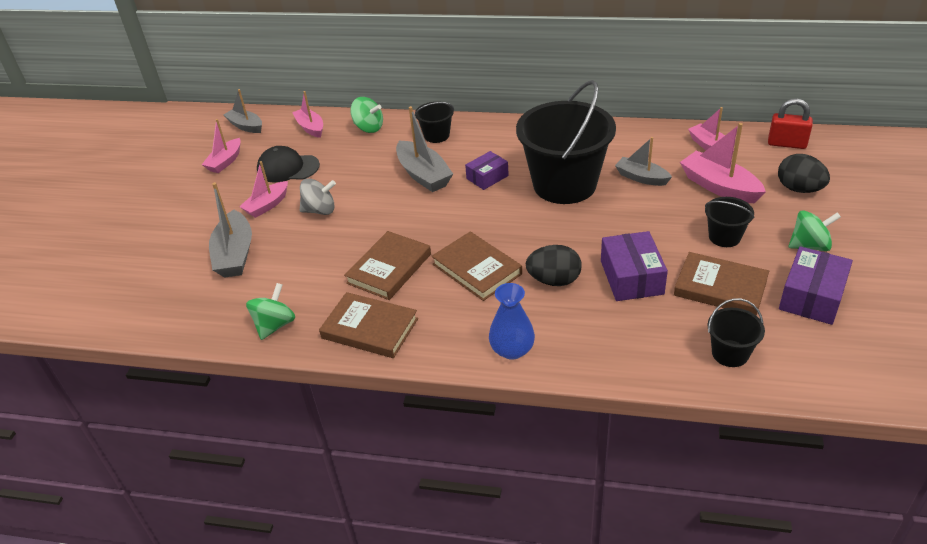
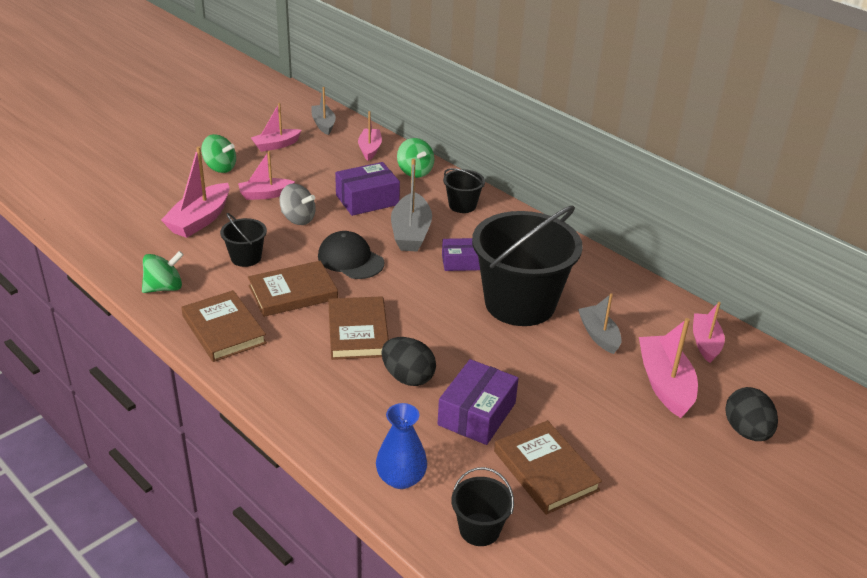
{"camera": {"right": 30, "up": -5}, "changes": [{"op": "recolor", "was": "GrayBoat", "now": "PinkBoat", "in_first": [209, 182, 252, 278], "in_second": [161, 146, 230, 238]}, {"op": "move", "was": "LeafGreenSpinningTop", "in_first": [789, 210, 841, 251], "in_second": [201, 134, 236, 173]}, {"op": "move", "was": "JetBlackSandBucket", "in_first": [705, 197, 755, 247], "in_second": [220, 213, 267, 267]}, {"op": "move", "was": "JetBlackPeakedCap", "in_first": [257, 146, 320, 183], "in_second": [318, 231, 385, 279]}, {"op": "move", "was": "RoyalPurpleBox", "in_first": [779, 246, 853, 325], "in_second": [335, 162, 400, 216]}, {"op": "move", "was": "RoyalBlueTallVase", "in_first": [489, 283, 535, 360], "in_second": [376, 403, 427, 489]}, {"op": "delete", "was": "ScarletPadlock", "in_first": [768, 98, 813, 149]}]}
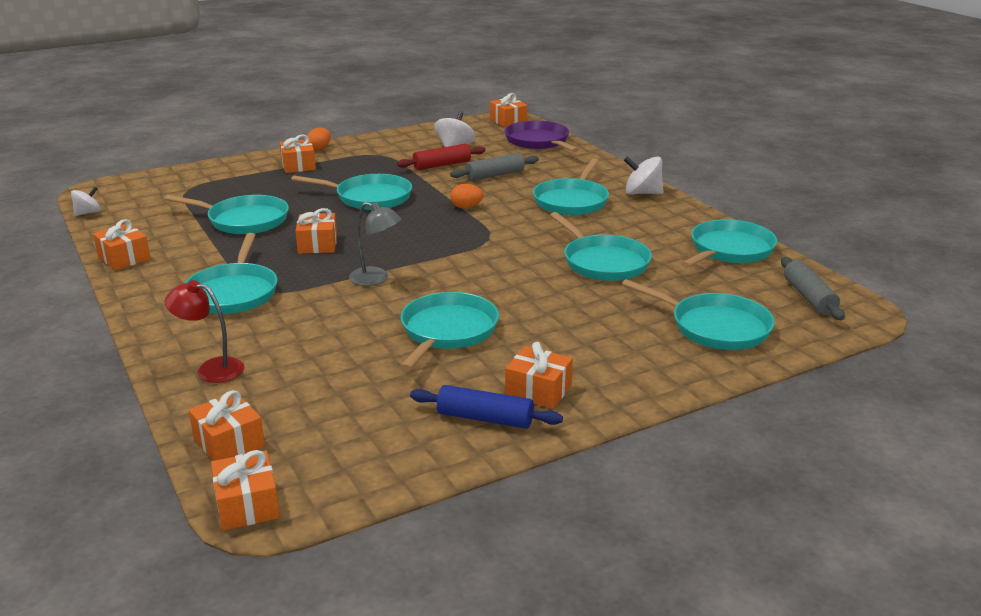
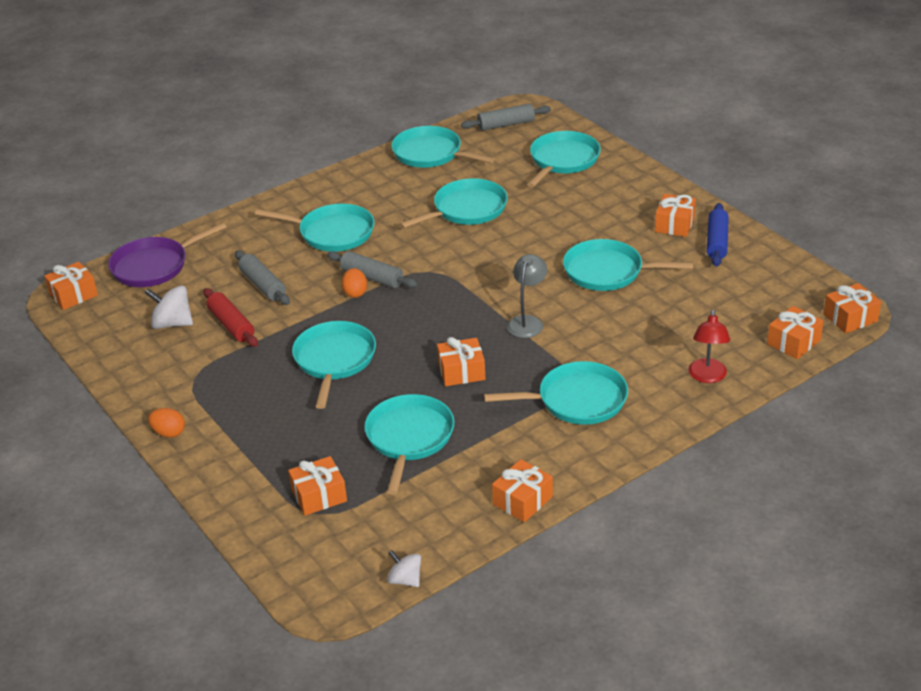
{"camera": {"right": -95, "up": 10}, "changes": [{"op": "move", "was": "OrangeColouredPresent", "in_first": [280, 134, 316, 173], "in_second": [288, 456, 347, 516]}, {"op": "insert", "now": "GrayPastryRoller", "in_second": [327, 251, 418, 288]}, {"op": "delete", "was": "PureWhiteSpinningTop", "in_first": [624, 156, 663, 194]}]}
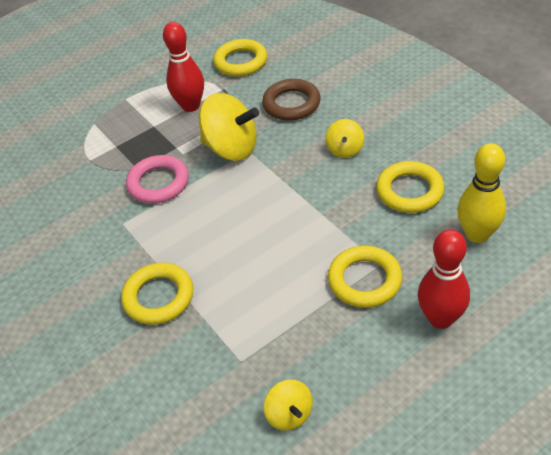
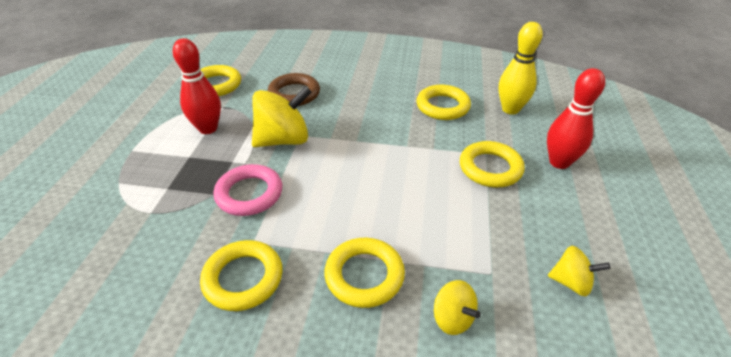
{"camera": {"right": -50, "up": -5}, "changes": [{"op": "insert", "now": "GoldenRing", "in_second": [200, 240, 283, 311]}, {"op": "move", "was": "GoldenSpinningTop", "in_first": [325, 119, 364, 158], "in_second": [434, 280, 481, 335]}]}
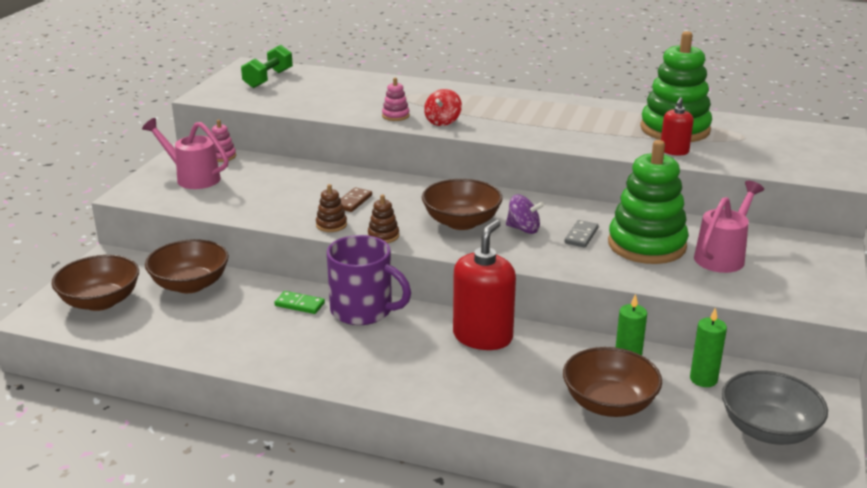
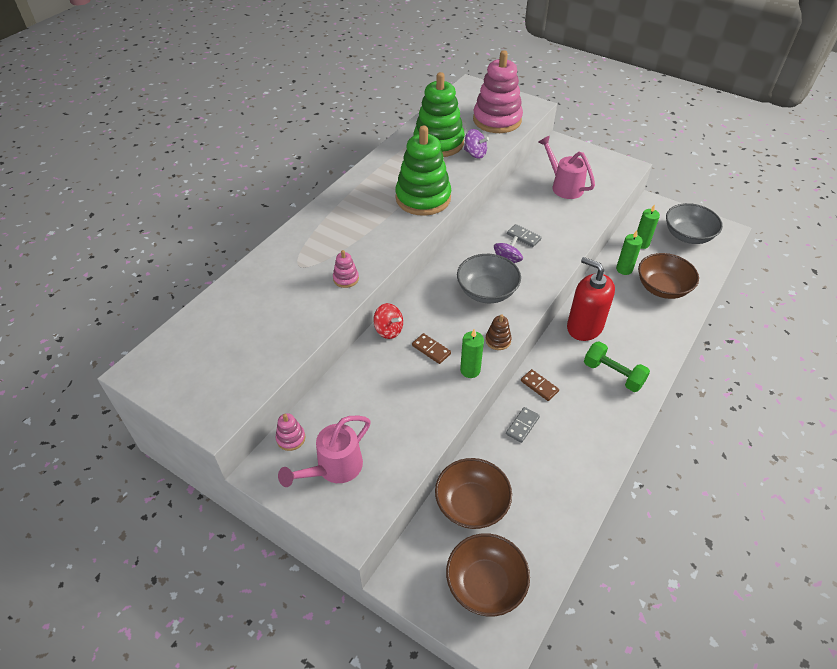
{"camera": {"right": -75, "up": 20}, "changes": [{"op": "move", "was": "ScarletSpinningTop", "in_first": [424, 89, 462, 126], "in_second": [373, 303, 403, 339]}, {"op": "move", "was": "LeafGreenRingStacker", "in_first": [608, 140, 689, 264], "in_second": [395, 126, 451, 216]}, {"op": "recolor", "was": "DarkBrownBowl", "now": "GrayBowl", "in_first": [422, 179, 503, 230], "in_second": [457, 254, 521, 303]}, {"op": "replace", "was": "DarkBrownRingStacker", "now": "LeafGreenCandle", "in_first": [316, 184, 347, 232], "in_second": [460, 329, 484, 378]}, {"op": "replace", "was": "ScarletSoapDispenser", "now": "RoyalPurpleSpinningTop", "in_first": [661, 97, 694, 156], "in_second": [464, 129, 489, 158]}, {"op": "insert", "now": "PinkRingStacker", "in_second": [473, 50, 523, 133]}, {"op": "recolor", "was": "LeafGreenDominoPiece", "now": "GrayDominoPiece", "in_first": [274, 291, 325, 314], "in_second": [506, 407, 540, 443]}, {"op": "replace", "was": "RoyalPurpleTeaMug", "now": "DarkBrownDominoPiece", "in_first": [327, 235, 411, 325], "in_second": [521, 369, 559, 401]}, {"op": "move", "was": "LeafGreenDumbbell", "in_first": [241, 45, 293, 88], "in_second": [584, 341, 650, 392]}]}
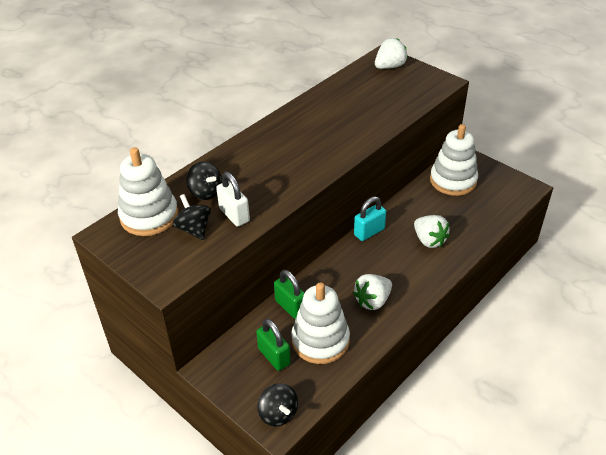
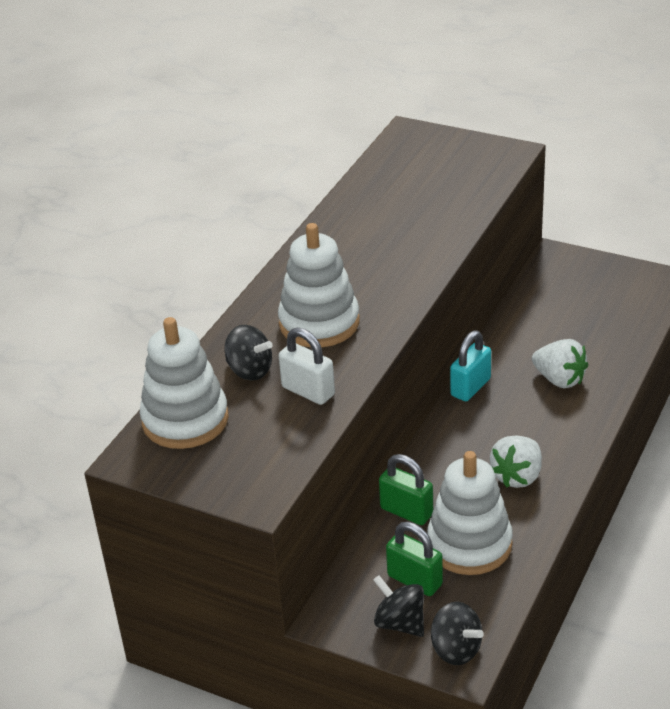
{"camera": {"right": -15, "up": -5}, "changes": [{"op": "move", "was": "PureWhiteRingStacker", "in_first": [430, 124, 478, 196], "in_second": [278, 223, 360, 347]}, {"op": "move", "was": "JetBlackSpinningTop", "in_first": [173, 194, 211, 240], "in_second": [373, 575, 424, 637]}, {"op": "delete", "was": "PureWhiteStrawberry", "in_first": [375, 38, 408, 69]}]}
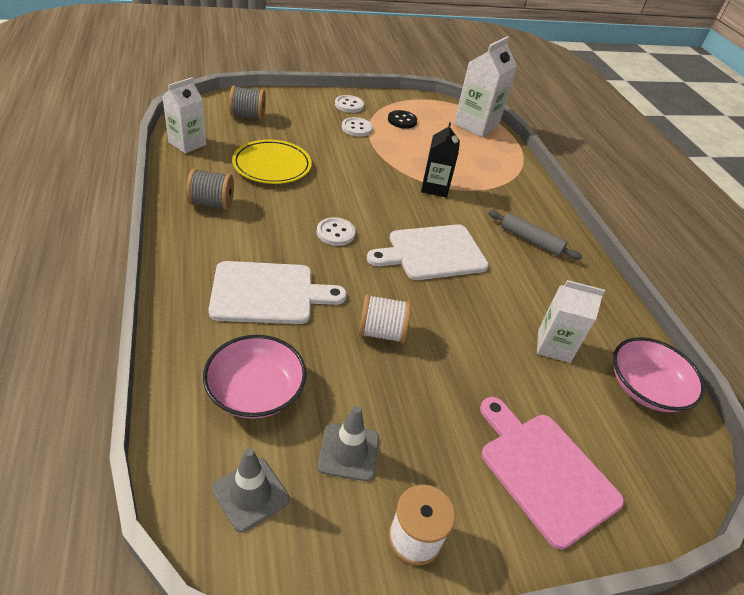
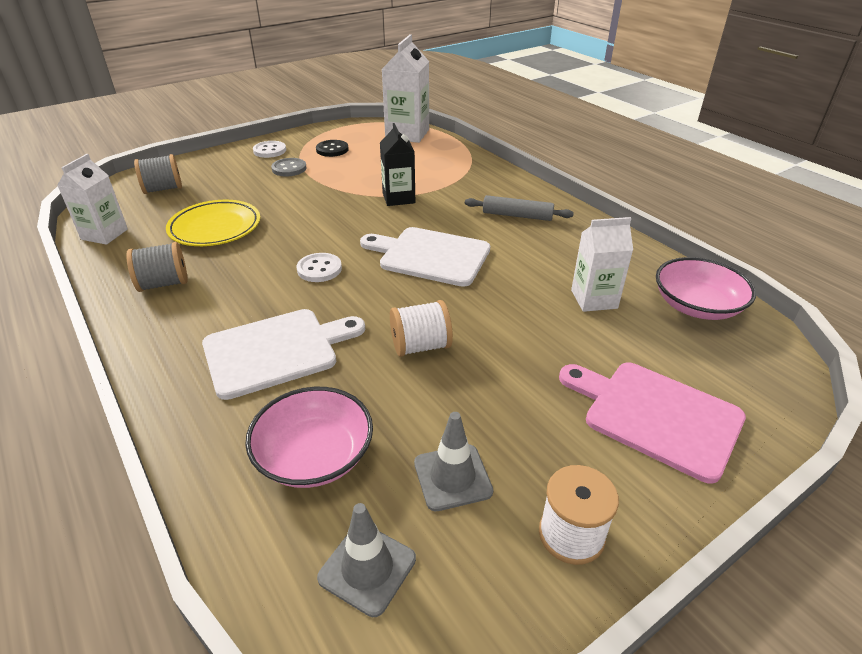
{"camera": {"right": -15, "up": -5}, "changes": [{"op": "recolor", "was": "PureWhiteButton", "now": "GrayButton", "in_first": [342, 117, 373, 137], "in_second": [271, 158, 307, 177]}, {"op": "rotate", "was": "PureWhiteChoppingBoard", "in_first": [367, 224, 489, 280], "in_second": [360, 227, 491, 287], "clockwise": 60}]}
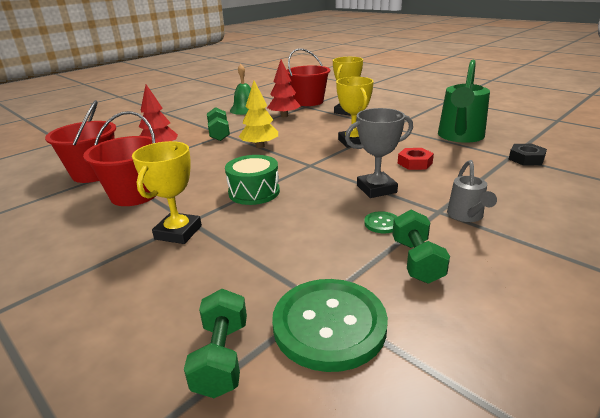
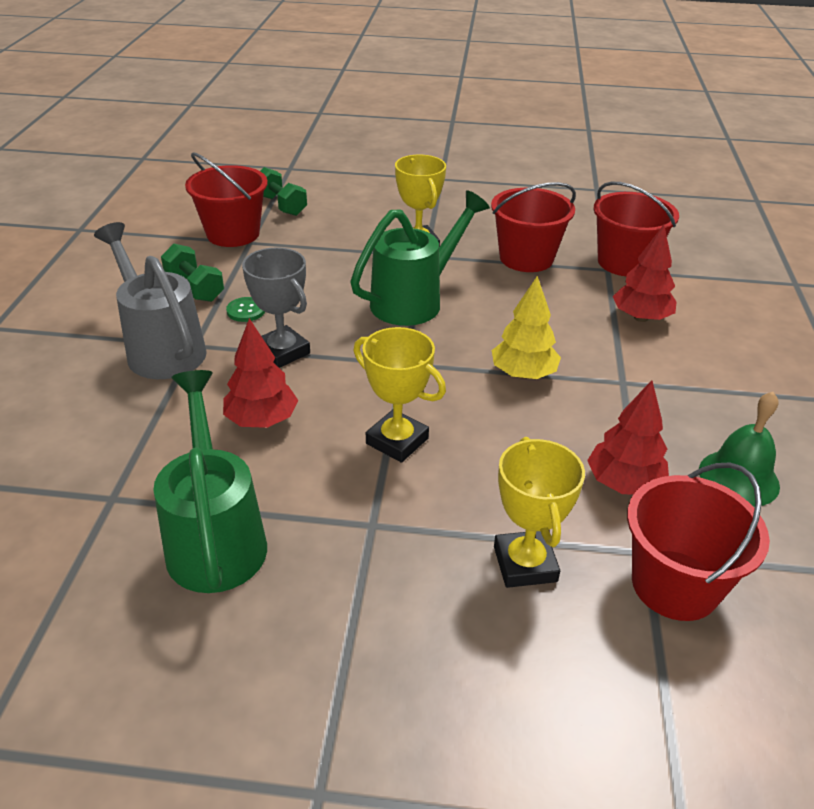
{"camera": {"right": 140, "up": 10}, "changes": [{"op": "resize", "was": "GrayWateringPot", "in_first": [447, 160, 497, 222], "in_second": [94, 222, 207, 379], "ratio": 1.86}, {"op": "replace", "was": "LeafGreenButton", "now": "ScarletSandBucket", "in_first": [272, 279, 388, 372], "in_second": [185, 152, 268, 247]}, {"op": "replace", "was": "ScarletHexNut", "now": "ScarletFirTree", "in_first": [398, 148, 434, 170], "in_second": [223, 318, 298, 428]}, {"op": "rotate", "was": "GrayTrophy", "in_first": [345, 108, 413, 198], "in_second": [242, 247, 310, 368], "clockwise": -75}, {"op": "replace", "was": "LeafGreenDrum", "now": "LeafGreenWateringPot", "in_first": [225, 155, 280, 205], "in_second": [350, 190, 490, 326]}, {"op": "delete", "was": "LeafGreenDumbbell", "in_first": [207, 107, 230, 141]}, {"op": "delete", "was": "JetBlackHexNut", "in_first": [509, 144, 547, 166]}]}
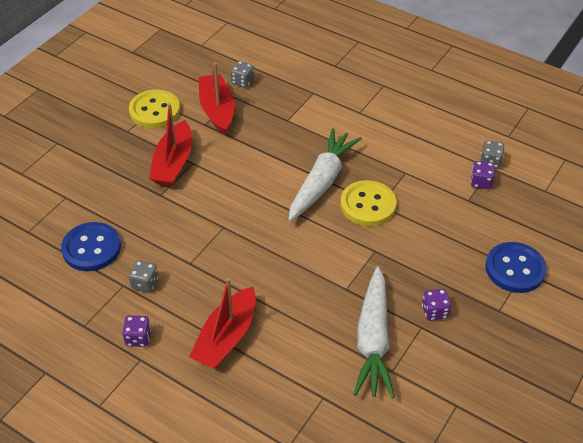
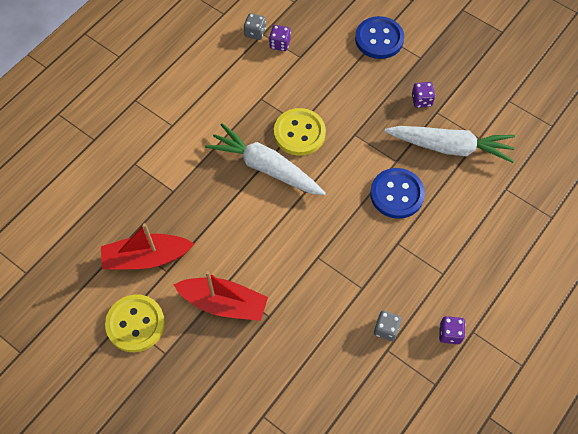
{"camera": {"right": -85, "up": 15}, "changes": [{"op": "move", "was": "RoyalBlueButton", "in_first": [61, 222, 121, 271], "in_second": [370, 168, 425, 219]}, {"op": "delete", "was": "ScarletBoat", "in_first": [189, 278, 256, 369]}, {"op": "delete", "was": "GrayDice", "in_first": [231, 61, 254, 88]}]}
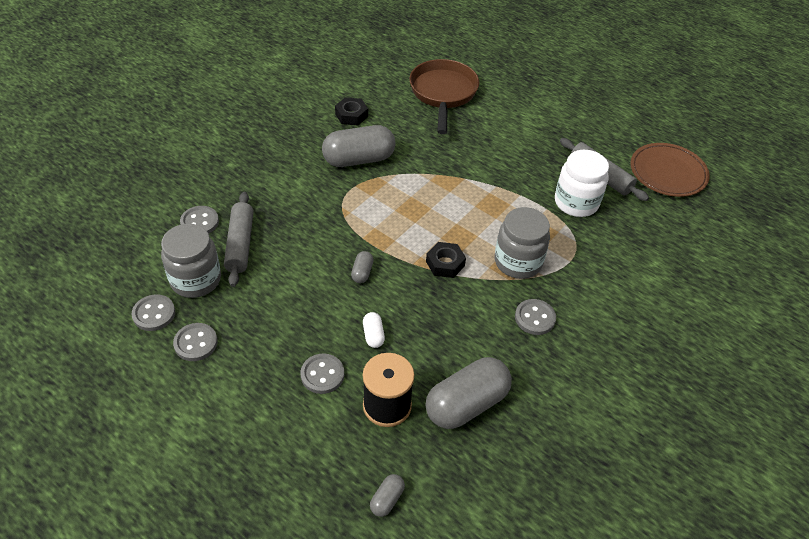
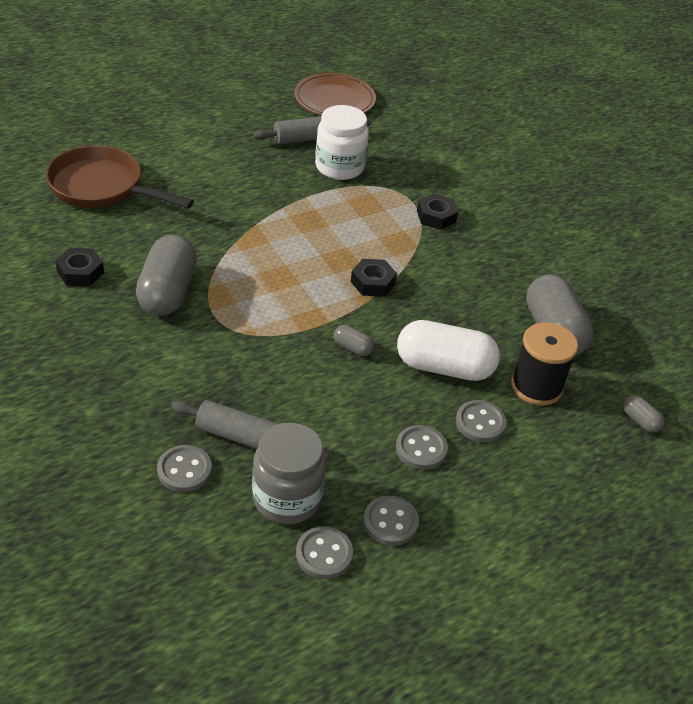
{"camera": {"right": -70, "up": -5}, "changes": [{"op": "move", "was": "GrayButton", "in_first": [515, 299, 556, 335], "in_second": [396, 425, 448, 470]}, {"op": "resize", "was": "PureWhiteCapsule", "in_first": [363, 312, 385, 348], "in_second": [397, 320, 500, 381], "ratio": 2.27}, {"op": "insert", "now": "JetBlackHexNut", "in_second": [417, 193, 458, 230]}, {"op": "delete", "was": "GrayJamJar", "in_first": [495, 207, 550, 279]}]}
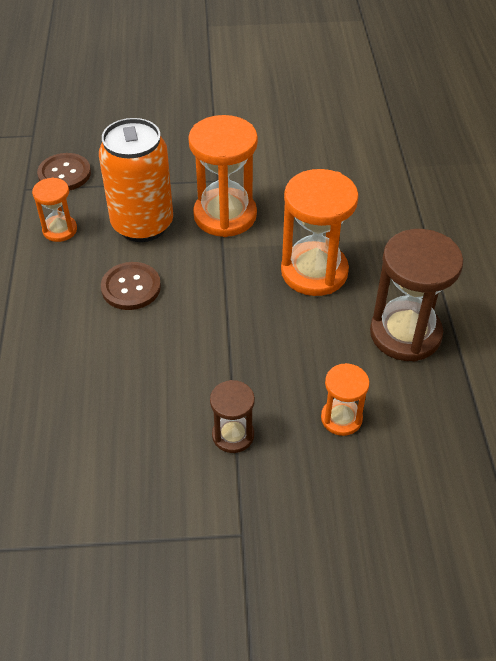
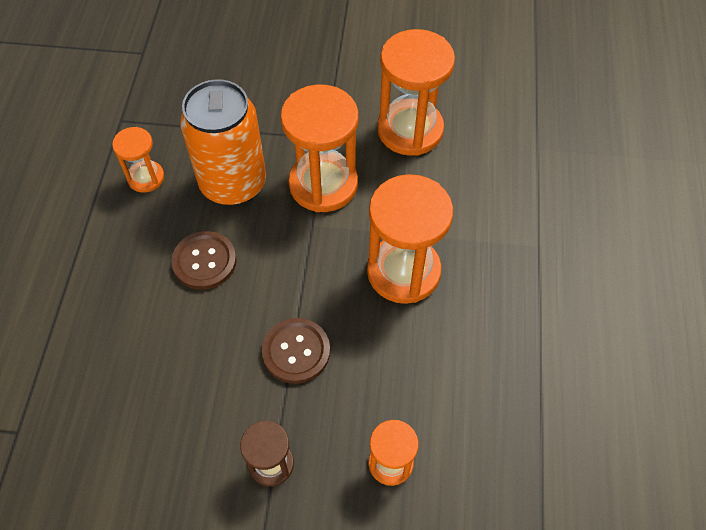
{"camera": {"right": 10, "up": 10}, "changes": [{"op": "move", "was": "DarkBrownButton", "in_first": [37, 153, 91, 191], "in_second": [262, 318, 330, 384]}, {"op": "insert", "now": "OrangeColouredSandTimer", "in_second": [377, 29, 455, 156]}, {"op": "delete", "was": "DarkBrownSandTimer", "in_first": [370, 229, 463, 361]}]}
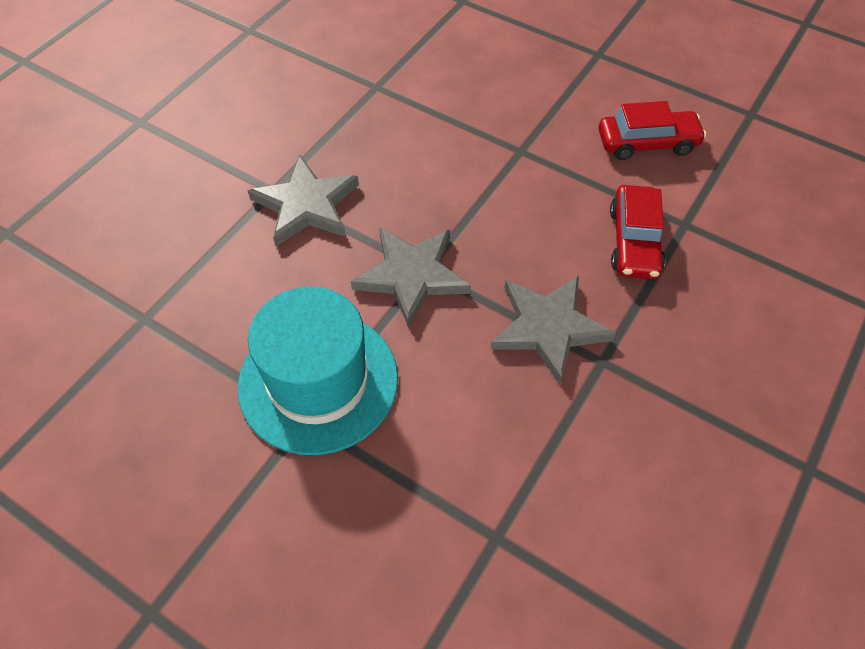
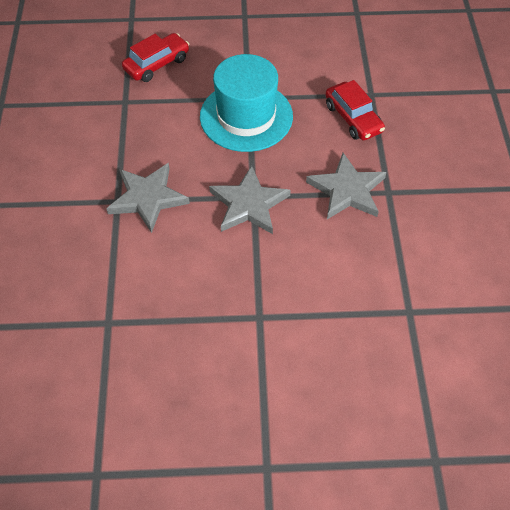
{"camera": {"right": -35, "up": 0}, "changes": [{"op": "move", "was": "ScarletCar", "in_first": [599, 101, 706, 160], "in_second": [122, 33, 189, 82]}, {"op": "move", "was": "AquaTallHat", "in_first": [238, 286, 398, 455], "in_second": [200, 54, 293, 152]}]}
